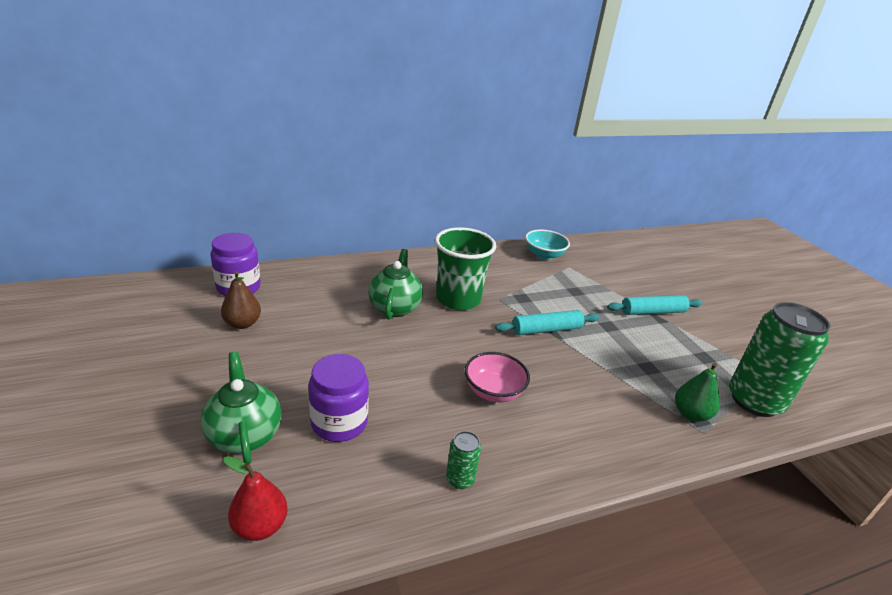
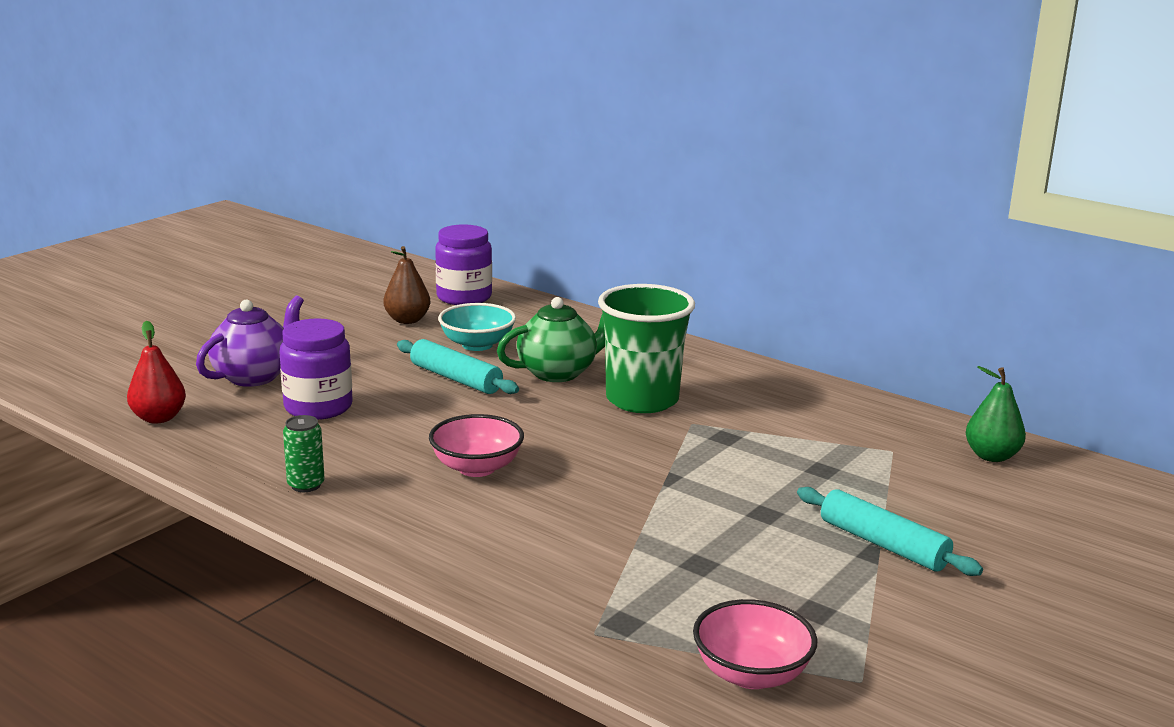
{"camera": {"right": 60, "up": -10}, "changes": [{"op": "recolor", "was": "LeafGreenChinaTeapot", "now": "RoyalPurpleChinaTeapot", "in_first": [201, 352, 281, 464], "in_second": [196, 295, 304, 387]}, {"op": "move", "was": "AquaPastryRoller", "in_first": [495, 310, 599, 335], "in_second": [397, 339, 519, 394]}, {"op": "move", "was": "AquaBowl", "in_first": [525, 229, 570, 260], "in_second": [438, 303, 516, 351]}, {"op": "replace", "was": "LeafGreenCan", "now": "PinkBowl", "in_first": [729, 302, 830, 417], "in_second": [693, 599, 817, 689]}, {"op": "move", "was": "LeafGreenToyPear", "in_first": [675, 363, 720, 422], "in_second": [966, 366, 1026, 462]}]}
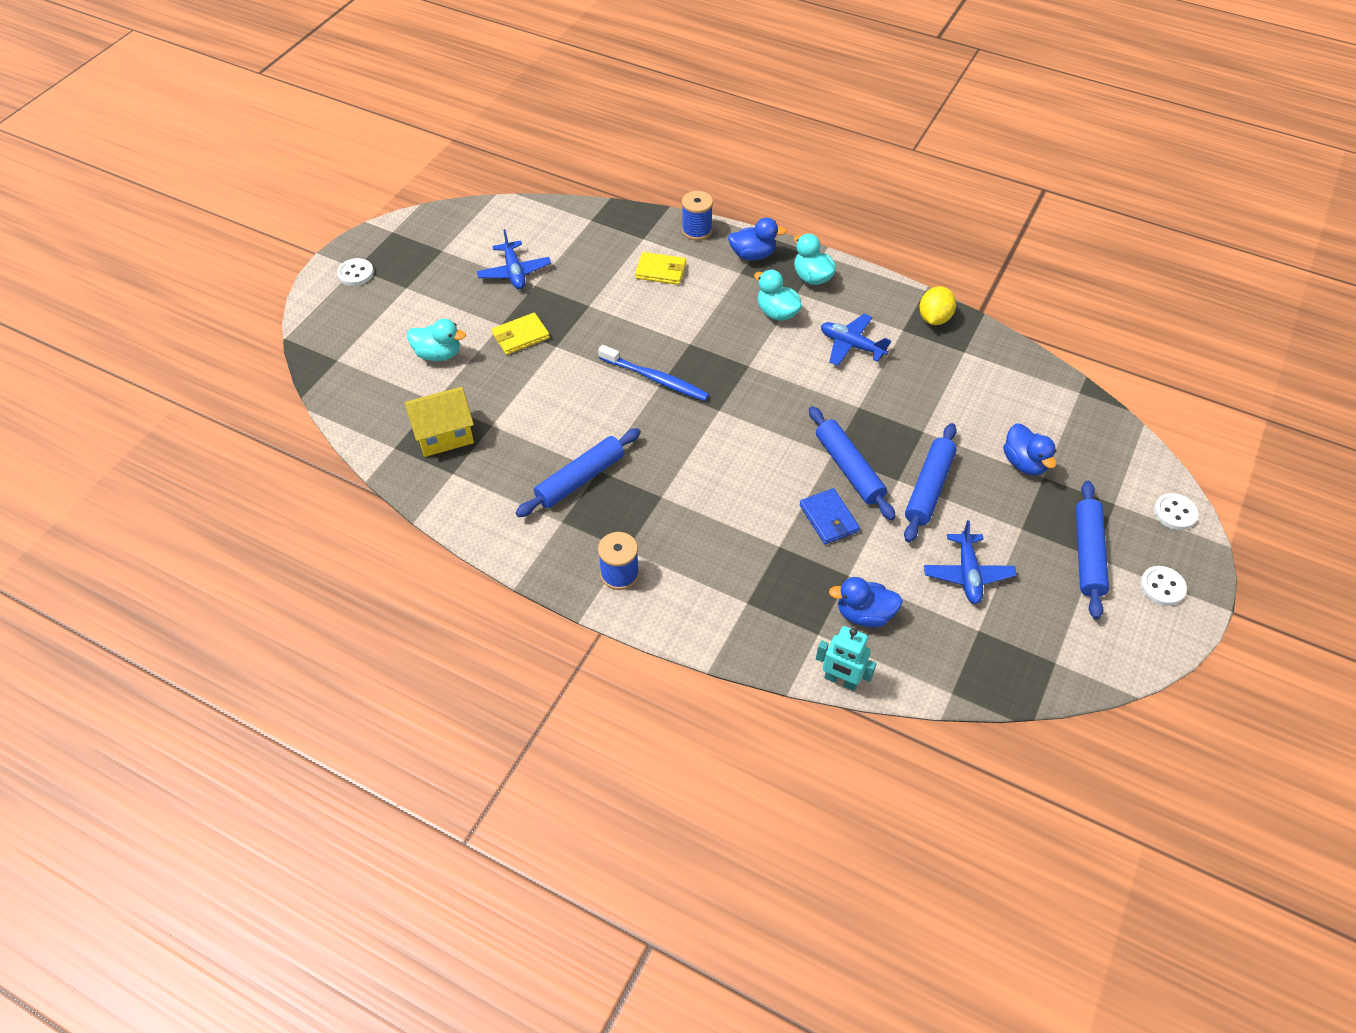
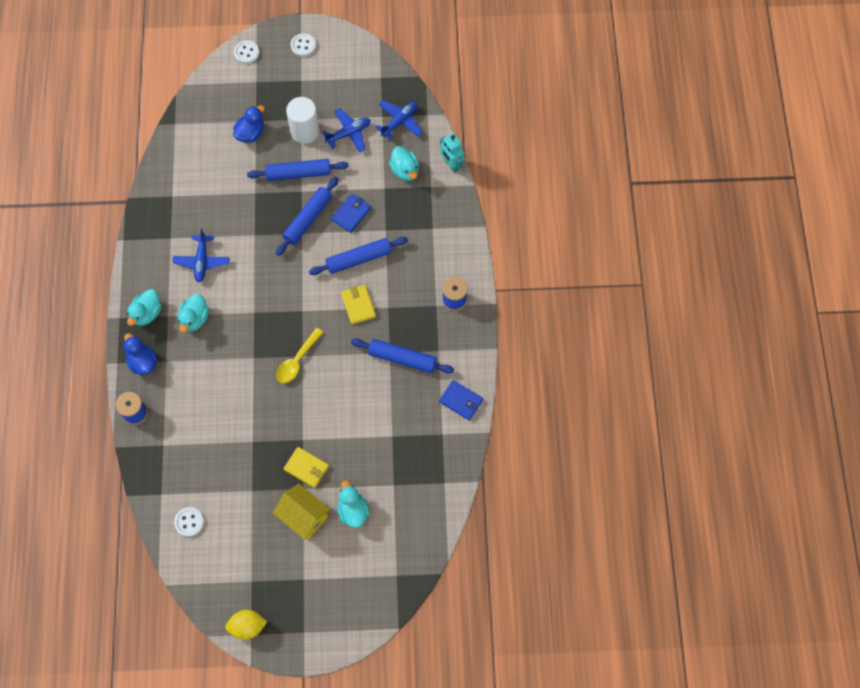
{"camera": {"right": -120, "up": 15}, "changes": [{"op": "move", "was": "PureWhiteButton", "in_first": [337, 258, 374, 286], "in_second": [174, 507, 204, 537]}, {"op": "move", "was": "GoldenToyLemon", "in_first": [919, 286, 956, 325], "in_second": [225, 610, 267, 640]}, {"op": "move", "was": "GoldenCottage", "in_first": [404, 387, 474, 457], "in_second": [273, 484, 331, 540]}, {"op": "replace", "was": "RoyalBlueToothBrush", "now": "GoldenTablespoon", "in_first": [598, 345, 709, 401], "in_second": [276, 328, 323, 383]}, {"op": "insert", "now": "PureWhiteSolidCylinder", "in_second": [286, 97, 319, 144]}, {"op": "move", "was": "RoyalBluePastryRoller", "in_first": [1075, 481, 1109, 619], "in_second": [309, 237, 408, 275]}, {"op": "move", "was": "GoldenWallet", "in_first": [635, 252, 686, 285], "in_second": [341, 285, 376, 324]}, {"op": "move", "was": "RoyalBlueAeroplane", "in_first": [477, 229, 551, 289], "in_second": [375, 100, 422, 140]}, {"op": "recolor", "was": "RoyalBlueRubberDuck", "now": "AquaRubberDuck", "in_first": [829, 577, 903, 627], "in_second": [389, 146, 419, 181]}, {"op": "insert", "now": "RoyalBlueWallet", "in_second": [439, 380, 483, 420]}, {"op": "rotate", "was": "AquaRobotFigure", "in_first": [816, 626, 876, 691], "in_second": [440, 133, 464, 173], "clockwise": 150}]}
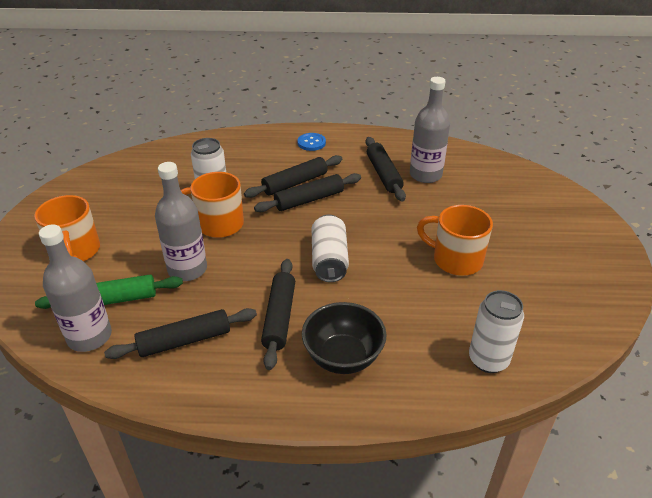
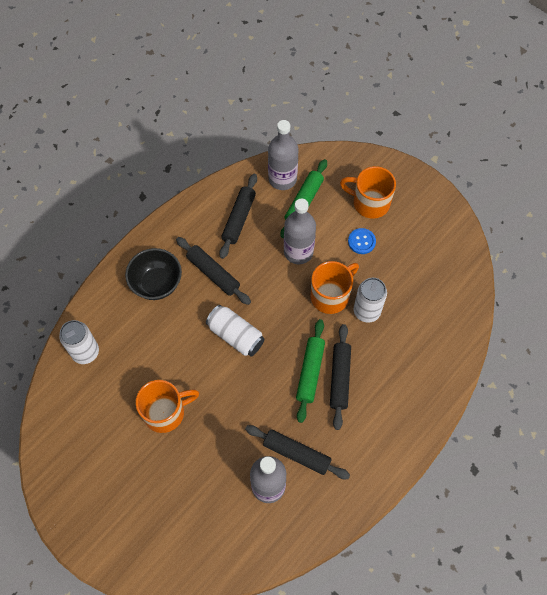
{"camera": {"right": 130, "up": 25}, "changes": [{"op": "recolor", "was": "JetBlackPastryRoller", "now": "LeafGreenPastryRoller", "in_first": [254, 173, 361, 212], "in_second": [296, 319, 325, 423]}, {"op": "move", "was": "RoyalBlueButton", "in_first": [297, 133, 326, 151], "in_second": [348, 228, 376, 254]}]}
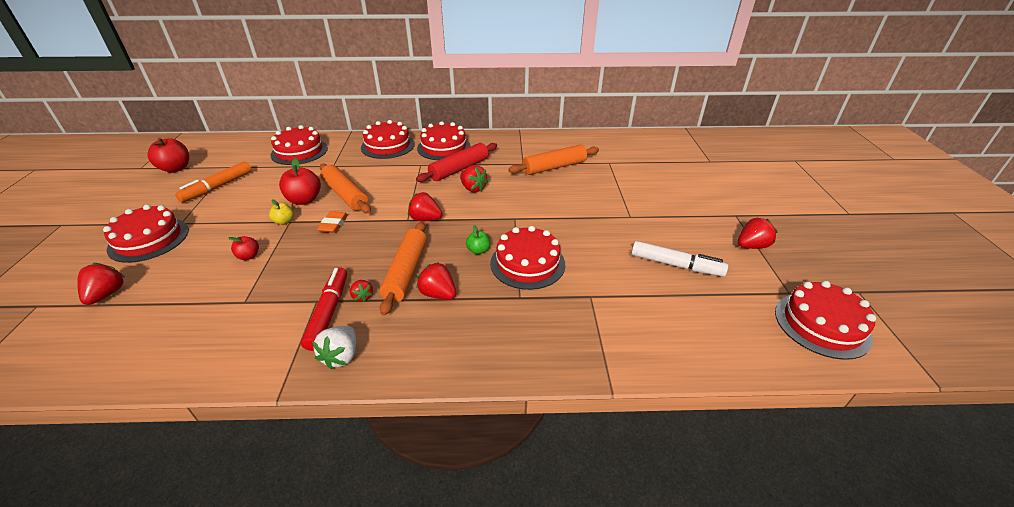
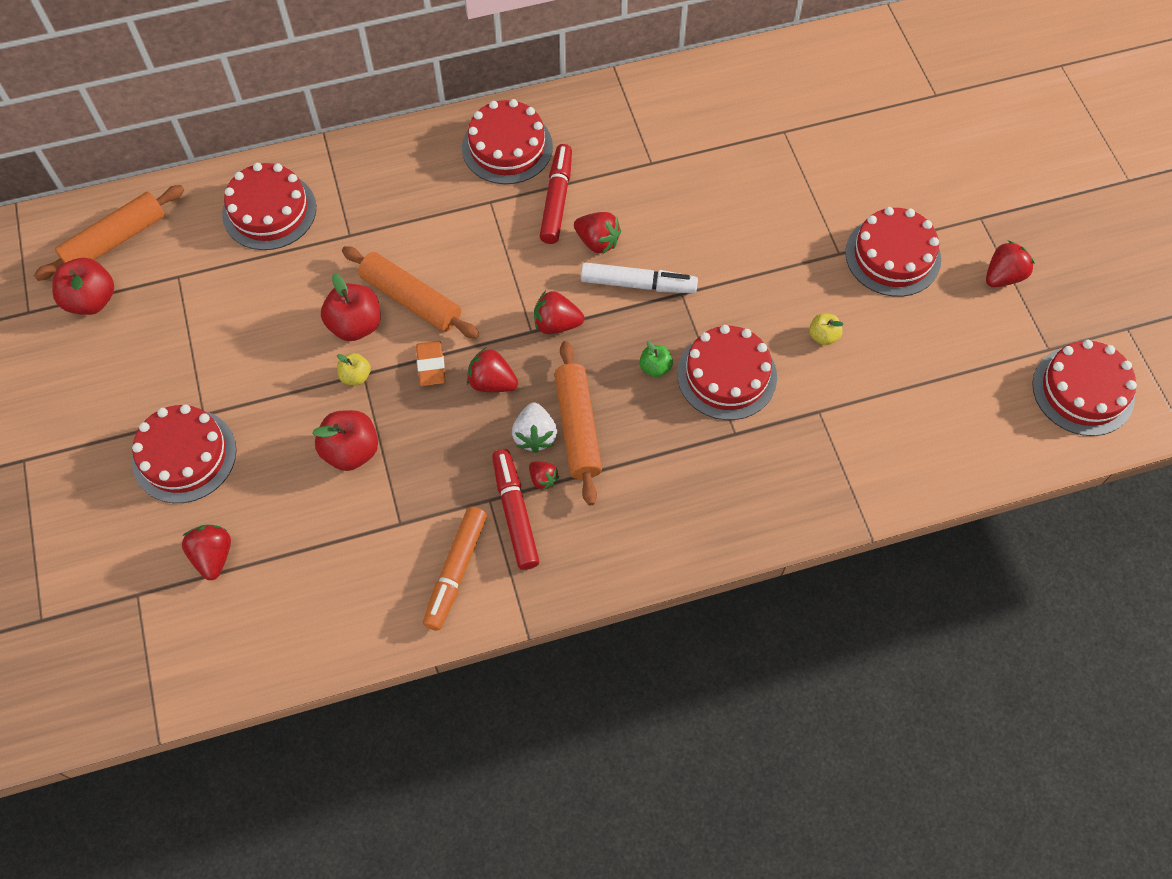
{"camera": {"right": -15, "up": 25}, "changes": [{"op": "move", "was": "OrangeColouredPastryRoller", "in_first": [508, 145, 599, 175], "in_second": [34, 185, 184, 281]}, {"op": "resize", "was": "ScarletAppleFruit", "in_first": [228, 236, 259, 260], "in_second": [312, 410, 378, 471], "ratio": 1.8}, {"op": "move", "was": "OrangeColouredMarkerPen", "in_first": [175, 161, 252, 203], "in_second": [423, 507, 487, 631]}, {"op": "move", "was": "ScarletStrawberry", "in_first": [417, 262, 456, 300], "in_second": [467, 348, 518, 392]}, {"op": "move", "was": "PureWhiteStrawberry", "in_first": [312, 326, 356, 369], "in_second": [512, 402, 557, 453]}, {"op": "replace", "was": "ScarletPastryRoller", "now": "ScarletMarkerPen", "in_first": [416, 143, 497, 182], "in_second": [540, 144, 572, 244]}, {"op": "move", "was": "PureWhiteMarkerPen", "in_first": [631, 241, 728, 277], "in_second": [581, 262, 698, 293]}, {"op": "insert", "now": "GoldenAppleFruit", "in_second": [809, 314, 844, 345]}, {"op": "move", "was": "ScarletGateau", "in_first": [361, 120, 415, 159], "in_second": [845, 207, 941, 297]}]}
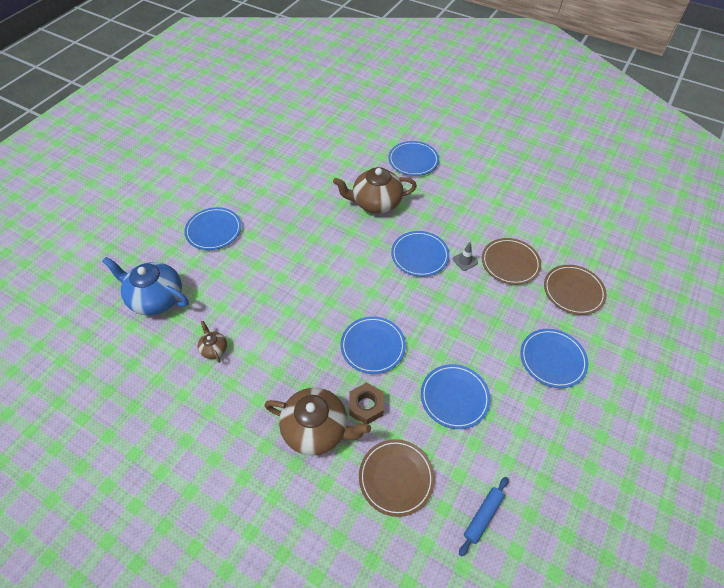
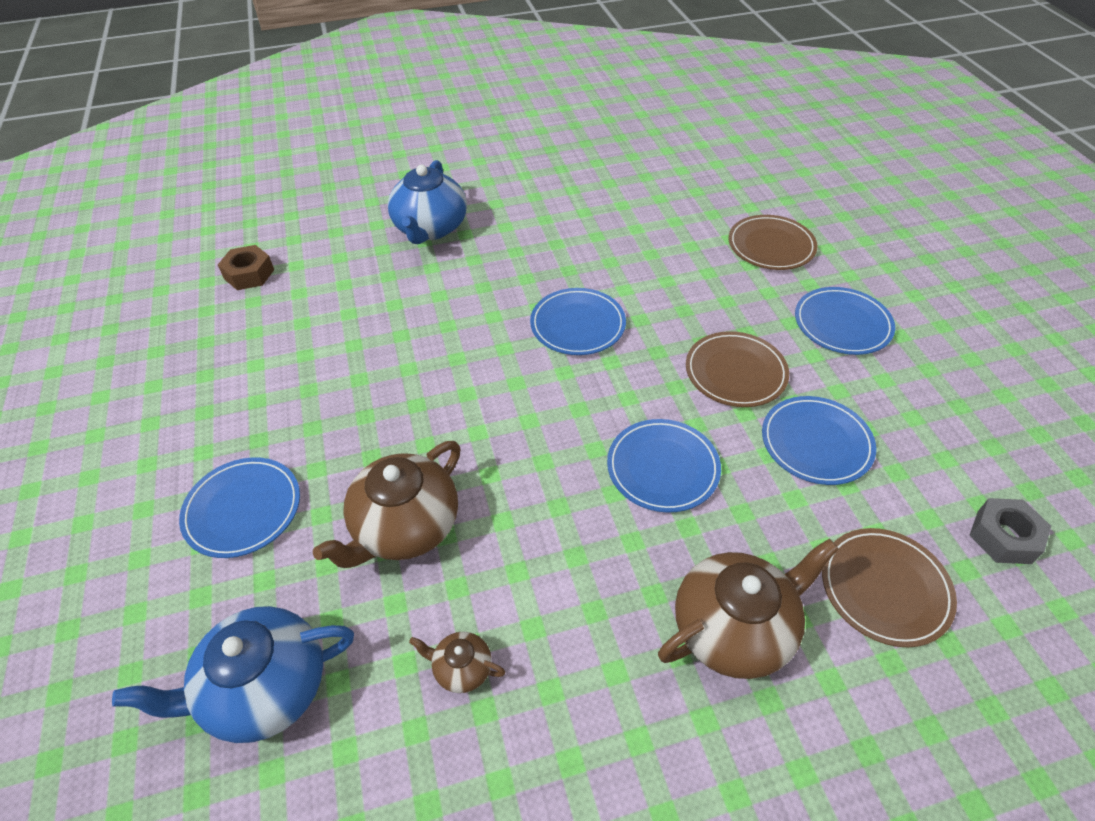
{"camera": {"right": -45, "up": -5}, "changes": [{"op": "move", "was": "DarkBrownHexNut", "in_first": [349, 383, 384, 424], "in_second": [218, 245, 274, 290]}, {"op": "move", "was": "DarkBrownChinaTeapot", "in_first": [333, 167, 417, 213], "in_second": [313, 441, 460, 568]}, {"op": "replace", "was": "RoyalBlueDinnerPlate", "now": "RoyalBlueChinaTeapot", "in_first": [388, 141, 439, 176], "in_second": [388, 160, 467, 244]}, {"op": "move", "was": "DarkBrownDinnerPlate", "in_first": [482, 238, 541, 285], "in_second": [686, 331, 789, 407]}, {"op": "replace", "was": "RoyalBluePastryRoller", "now": "GrayHexNut", "in_first": [459, 477, 508, 557], "in_second": [969, 498, 1051, 564]}, {"op": "delete", "was": "GrayRoadCone", "in_first": [452, 242, 478, 271]}]}
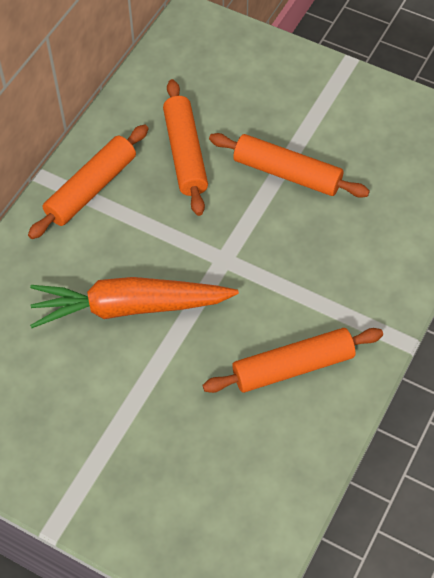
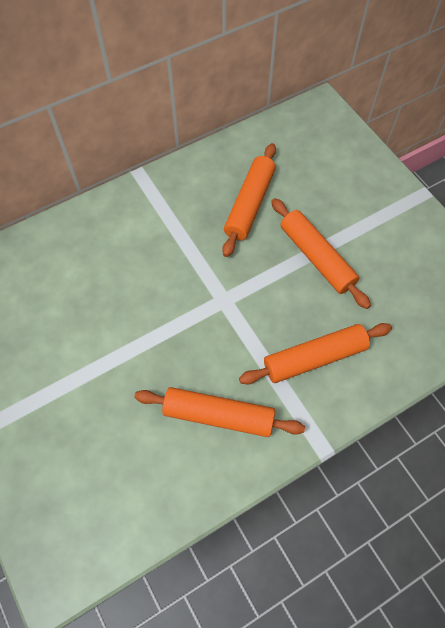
{"camera": {"right": 30, "up": 5}, "changes": [{"op": "move", "was": "OrangeColouredPastryRoller", "in_first": [28, 124, 148, 239], "in_second": [239, 323, 392, 384]}, {"op": "delete", "was": "OrangeColouredCarrot", "in_first": [30, 277, 239, 328]}]}
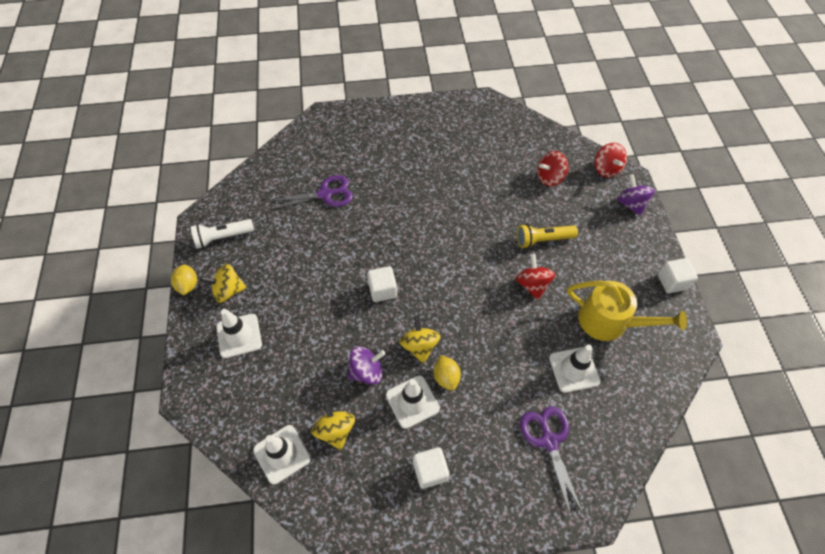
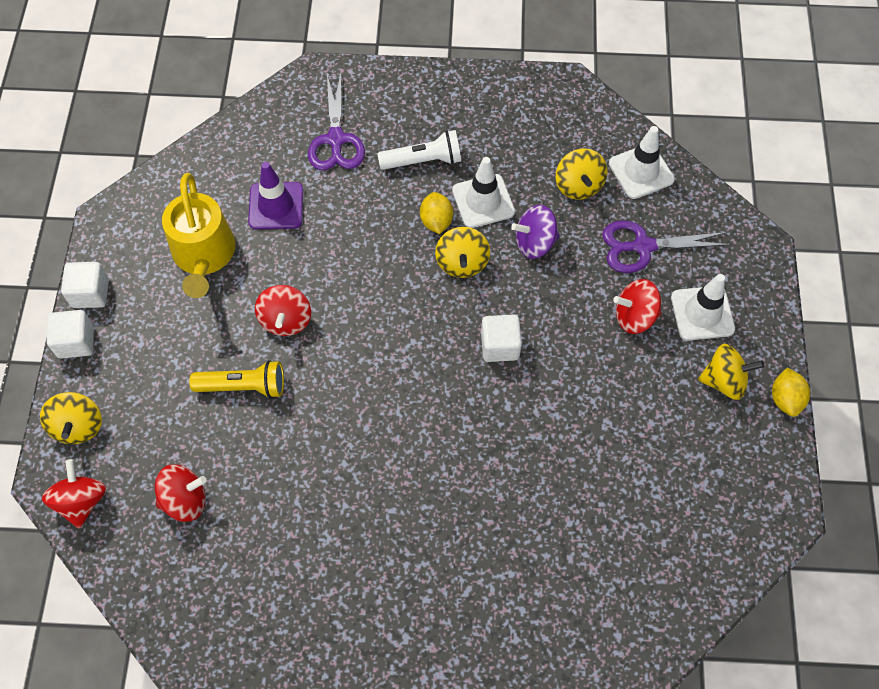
{"camera": {"right": -170, "up": 5}, "changes": [{"op": "recolor", "was": "RoyalPurpleSpinningTop", "now": "GoldenSpinningTop", "in_first": [617, 174, 655, 216], "in_second": [40, 392, 102, 444]}, {"op": "move", "was": "PureWhiteSolidCube", "in_first": [413, 447, 449, 489], "in_second": [47, 310, 94, 359]}, {"op": "rotate", "was": "GoldenWateringPot", "in_first": [567, 281, 687, 341], "in_second": [162, 173, 235, 298], "clockwise": -135}, {"op": "recolor", "was": "PureWhiteRoadCone", "now": "RoyalPurpleRoadCone", "in_first": [549, 345, 601, 393], "in_second": [248, 162, 303, 229]}, {"op": "move", "was": "PureWhitePocketTorch", "in_first": [191, 219, 254, 249], "in_second": [378, 130, 461, 170]}, {"op": "move", "was": "RoyalPurpleScissors", "in_first": [267, 175, 353, 210], "in_second": [602, 221, 732, 273]}, {"op": "insert", "now": "ScarletSpinningTop", "in_second": [613, 279, 662, 334]}]}
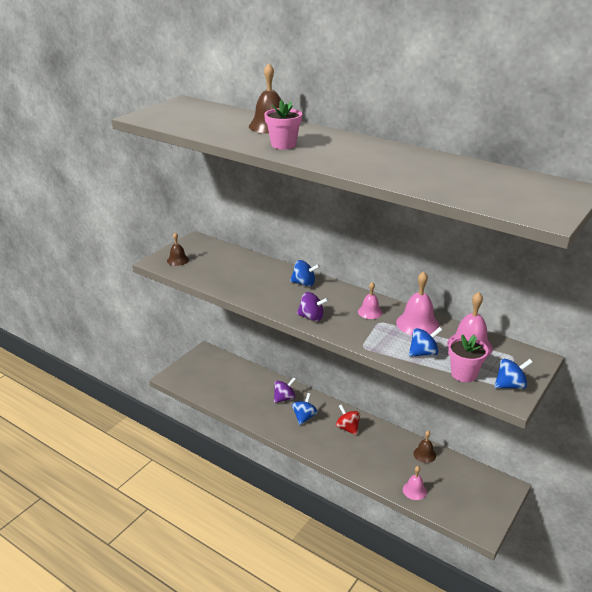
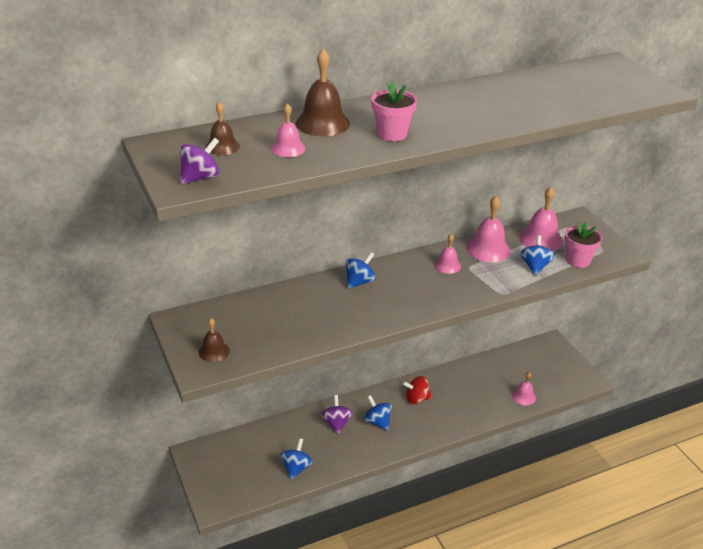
{"camera": {"right": -60, "up": 5}, "changes": [{"op": "move", "was": "RoyalPurpleSpinningTop", "in_first": [297, 292, 329, 321], "in_second": [180, 138, 219, 184]}, {"op": "move", "was": "DarkBrownSchoolBell", "in_first": [413, 431, 436, 463], "in_second": [205, 102, 240, 155]}, {"op": "insert", "now": "PinkSchoolBell", "in_second": [271, 104, 305, 157]}, {"op": "move", "was": "RoyalBlueSpinningTop", "in_first": [494, 359, 533, 389], "in_second": [280, 438, 313, 480]}]}
